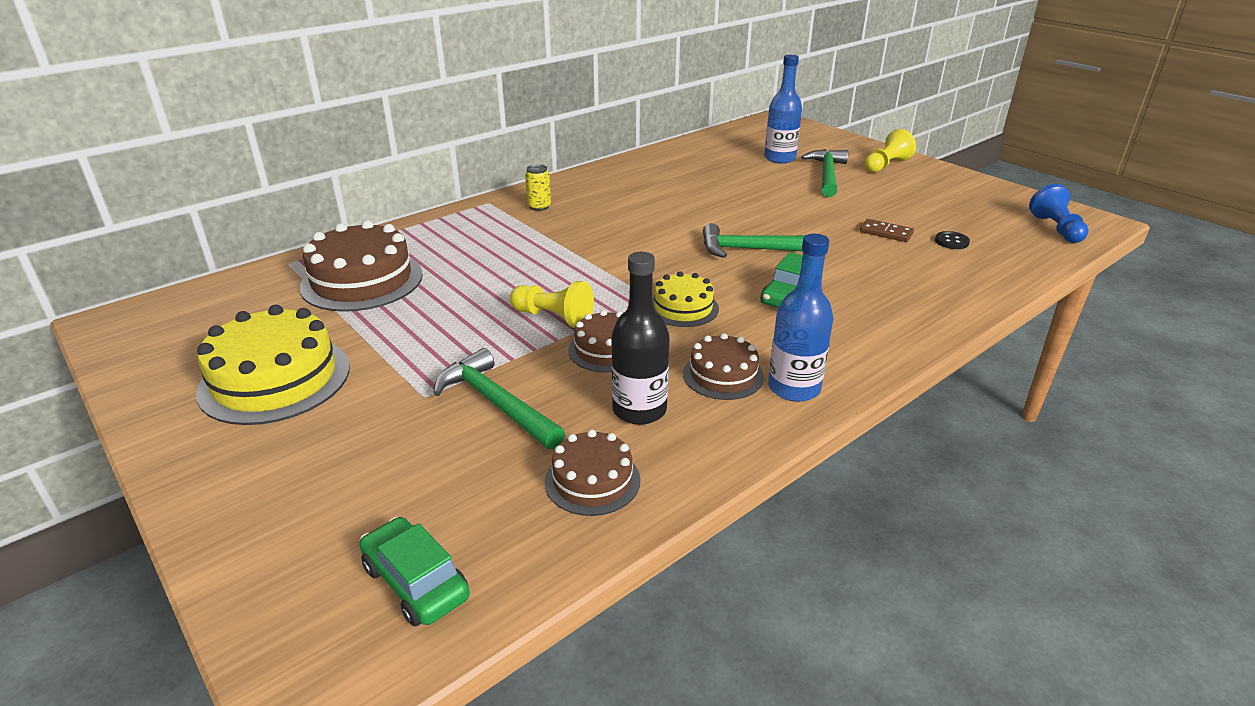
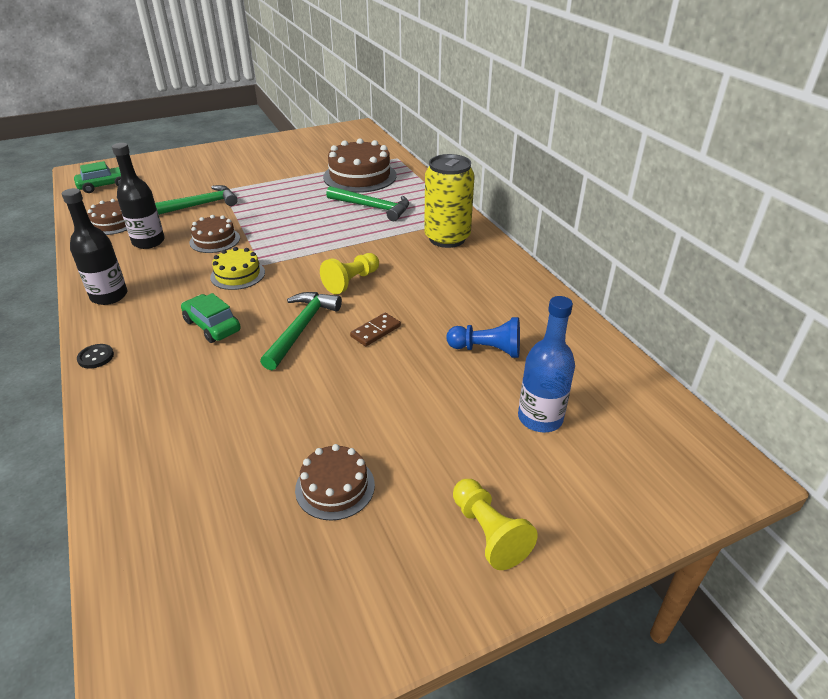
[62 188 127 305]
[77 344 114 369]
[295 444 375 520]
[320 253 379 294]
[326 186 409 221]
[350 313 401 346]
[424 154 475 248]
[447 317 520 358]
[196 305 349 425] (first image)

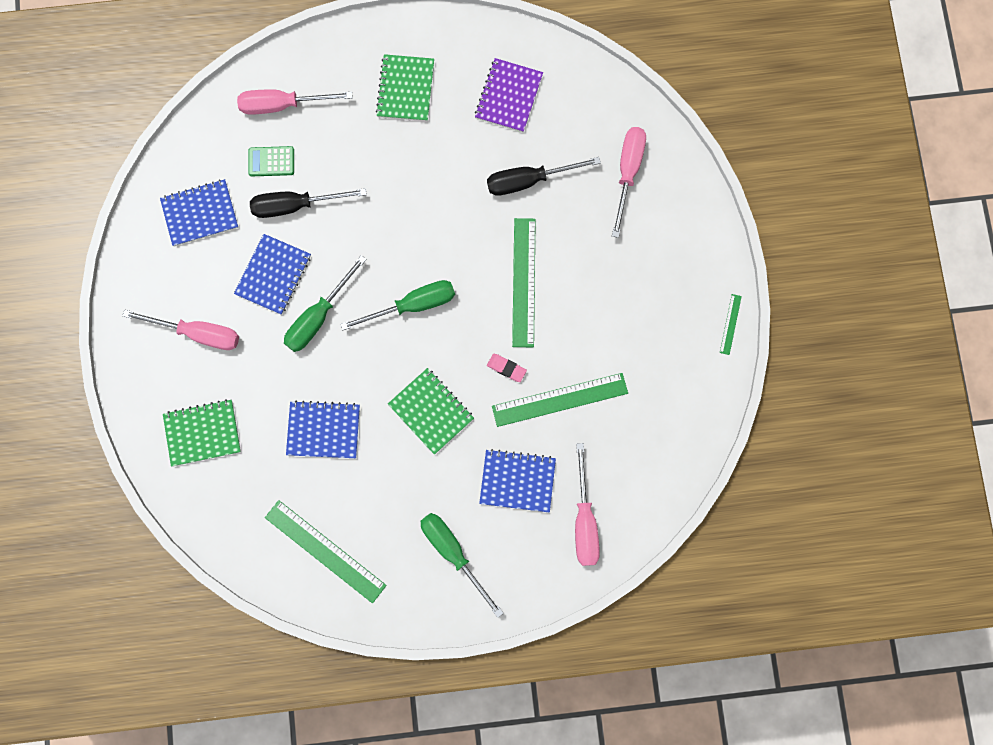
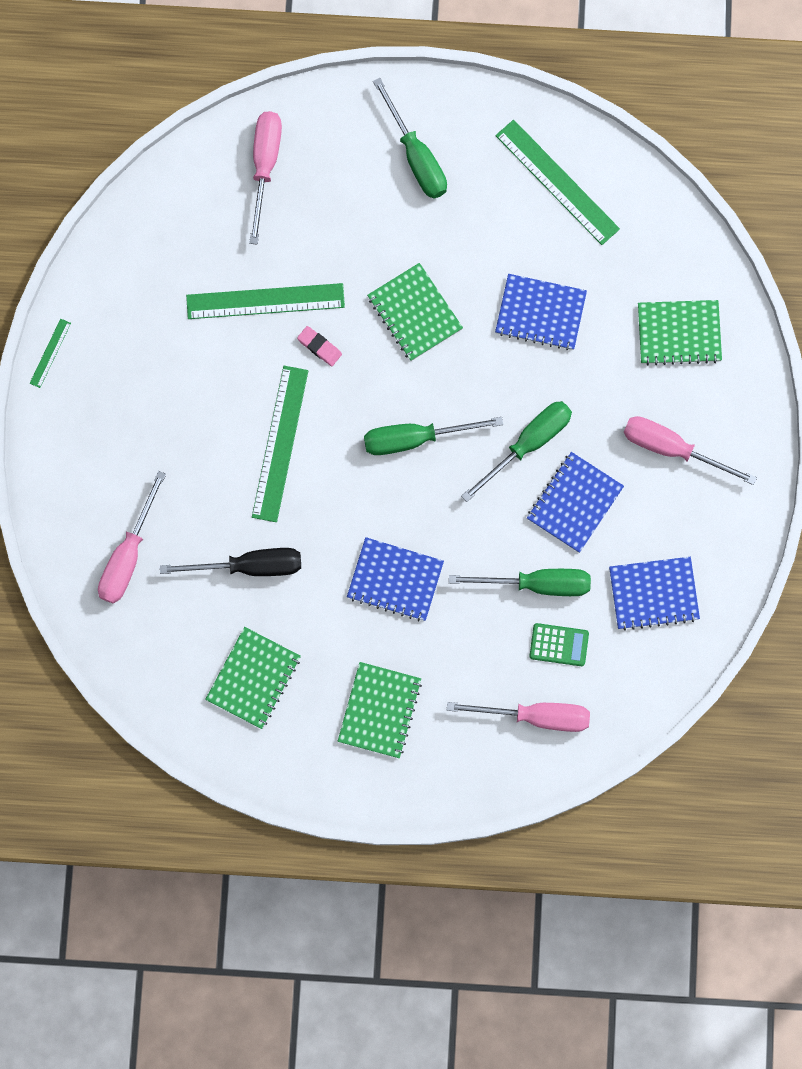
[205 627 301 729]
[347 537 444 621]
[449 569 591 596]

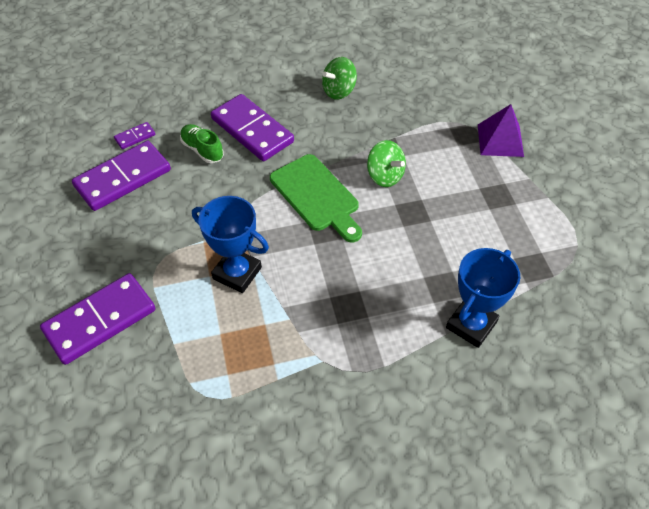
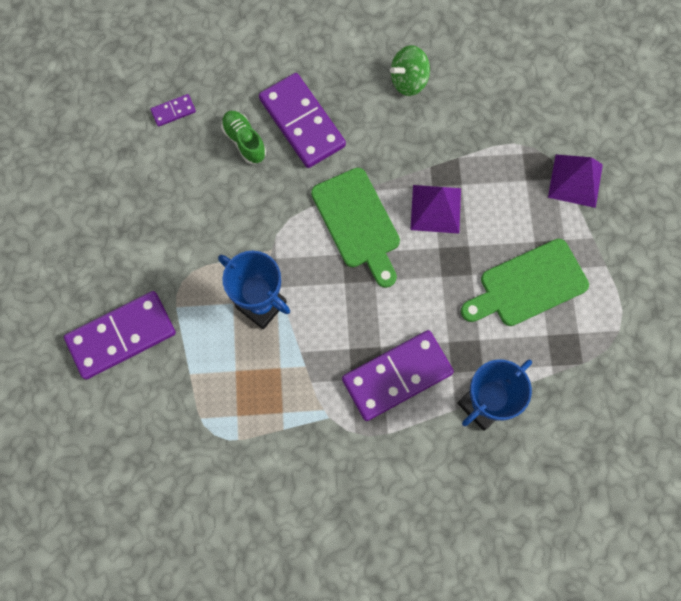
[342 330 454 421]
[410 185 461 234]
[461 239 589 326]

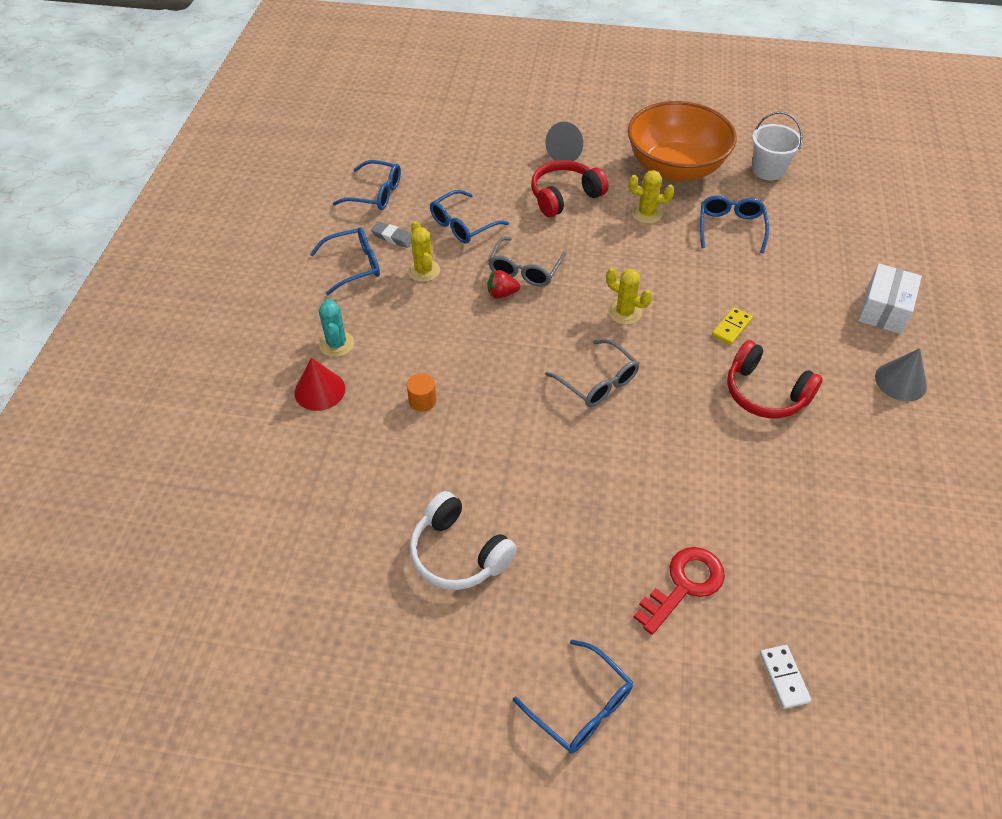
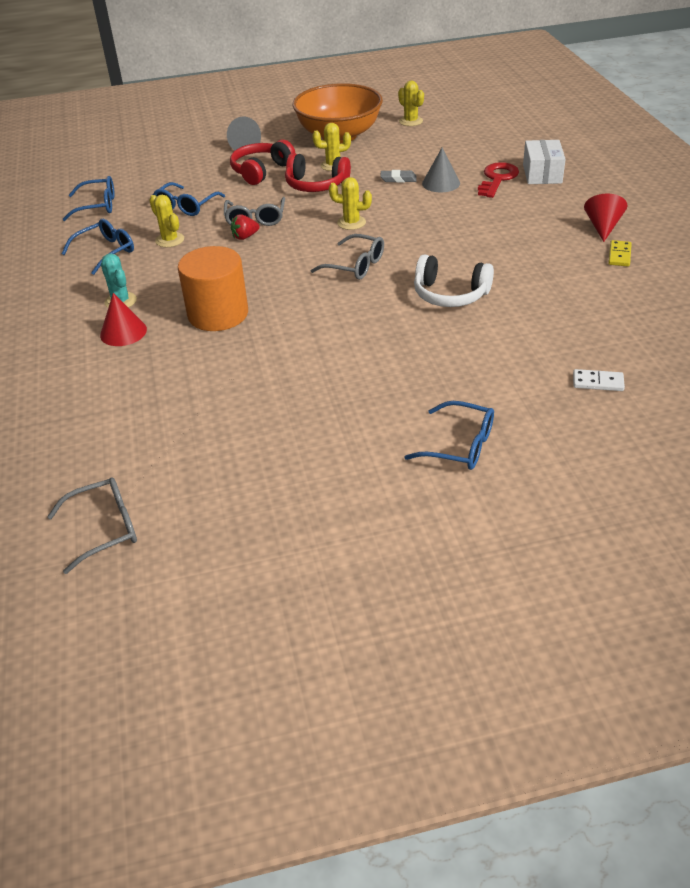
[47 477 137 574]
[178 246 248 331]
[285 153 351 192]
[380 170 417 183]
[398 80 424 126]
[414 254 494 307]
[422 148 460 192]
[478 162 519 198]
[573 369 625 391]
[584 193 628 242]
[608 240 632 267]
[700 195 769 253] (first image)

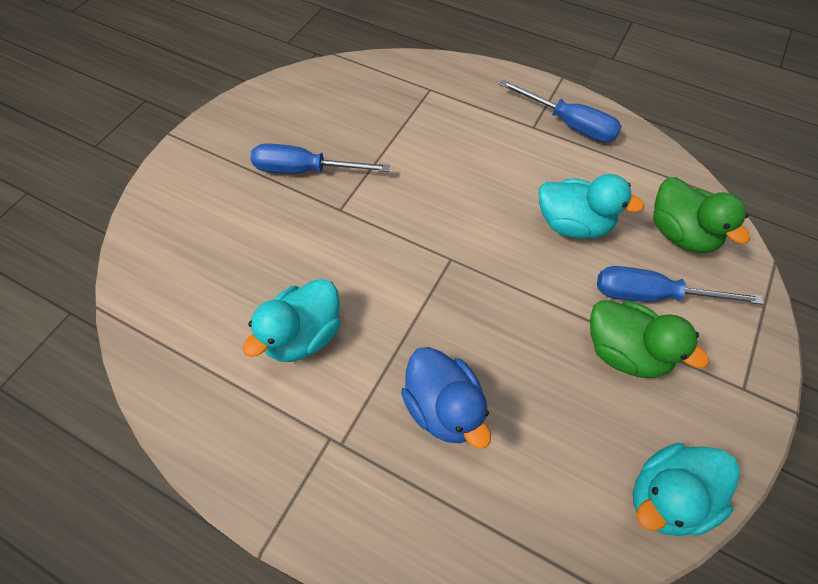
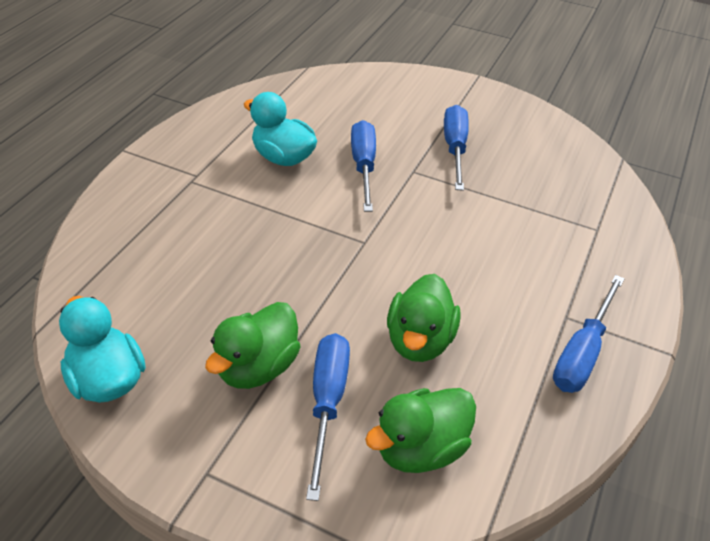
[351 120 376 212]
[387 274 461 362]
[401 347 491 449] (first image)

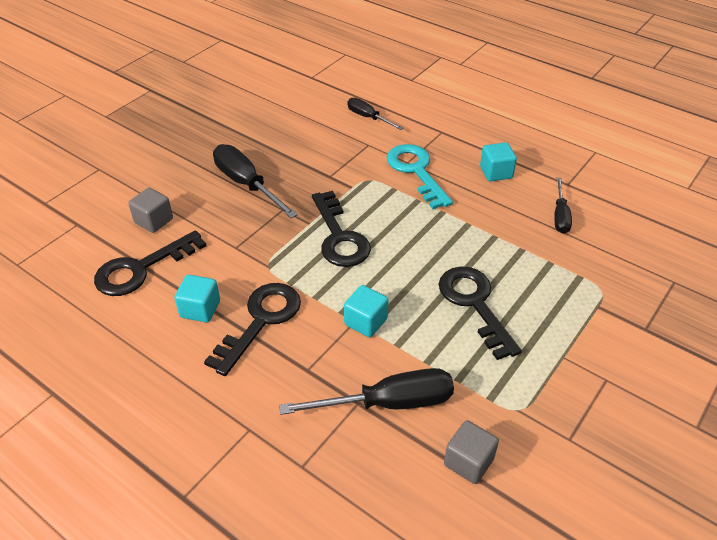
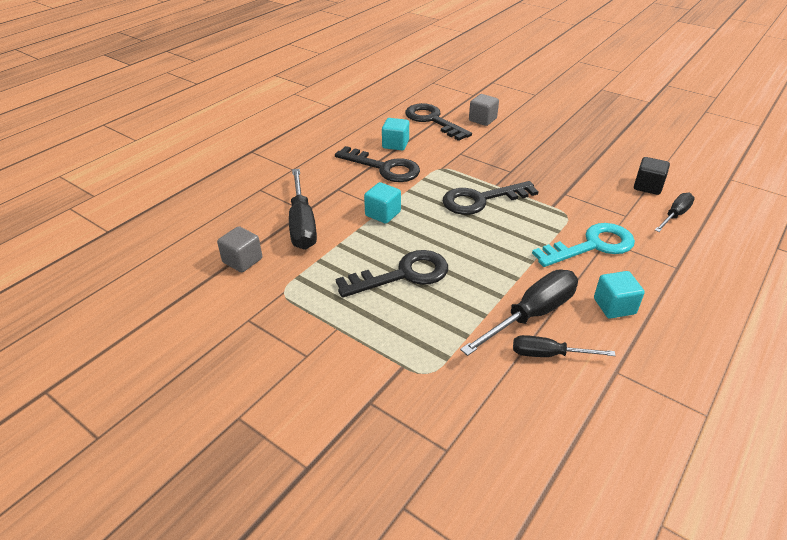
[460 270 578 356]
[634 157 670 195]

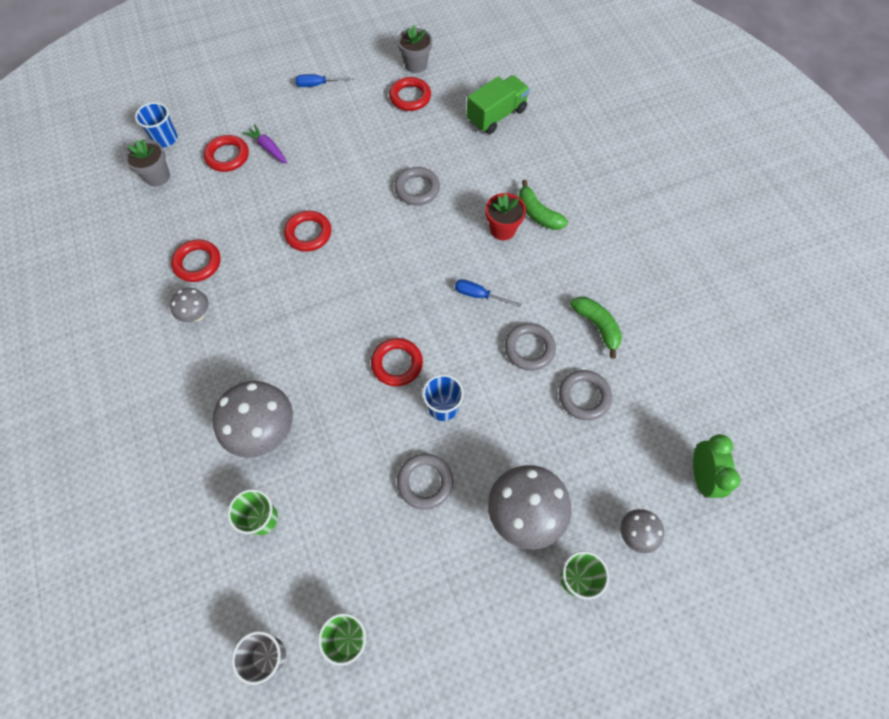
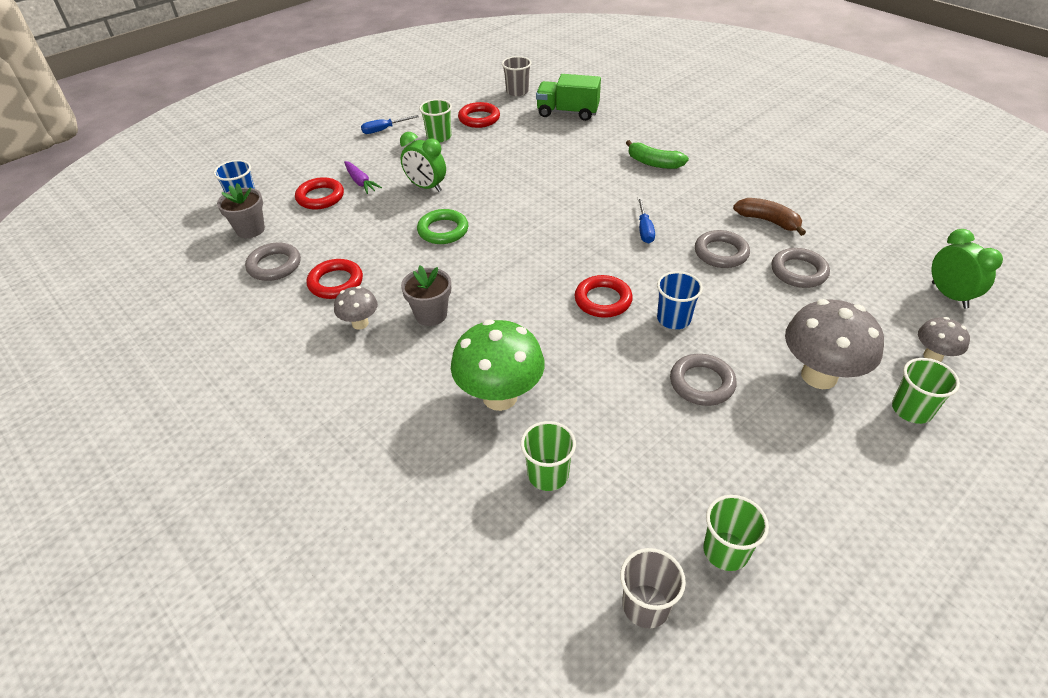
[245 242 301 281]
[344 161 382 194]
[400 132 446 192]
[401 265 451 326]
[417 209 468 244]
[419 99 452 142]
[451 319 545 411]
[502 56 532 96]
[536 74 601 121]
[638 198 655 243]
[733 198 806 236]
[486 193 526 240] (first image)

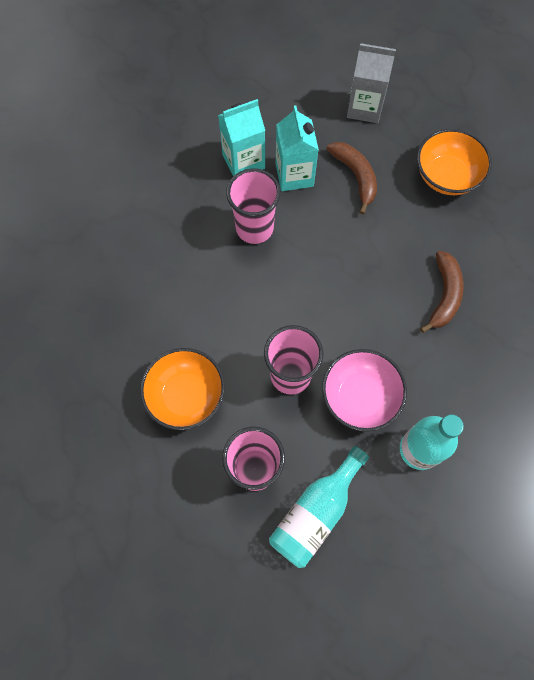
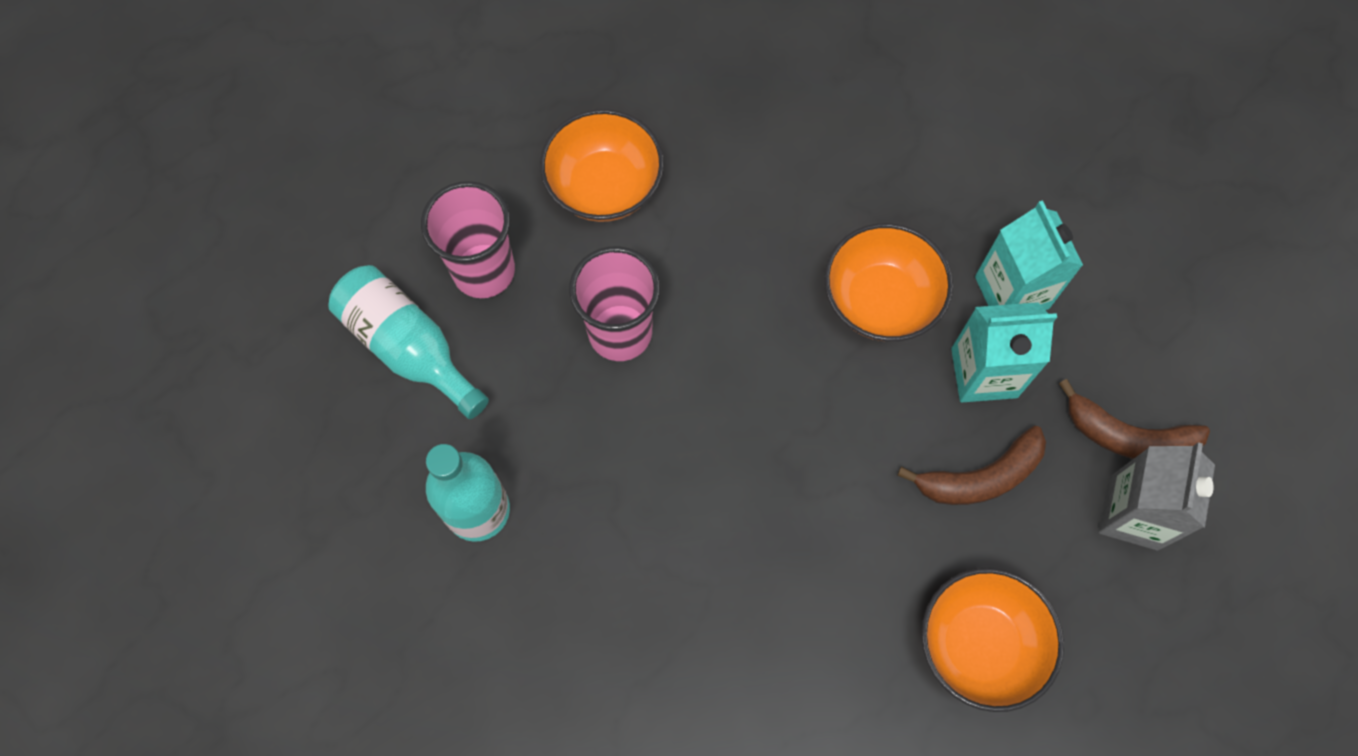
[824 223 953 341]
[1059 379 1210 459]
[322 349 407 432] (first image)

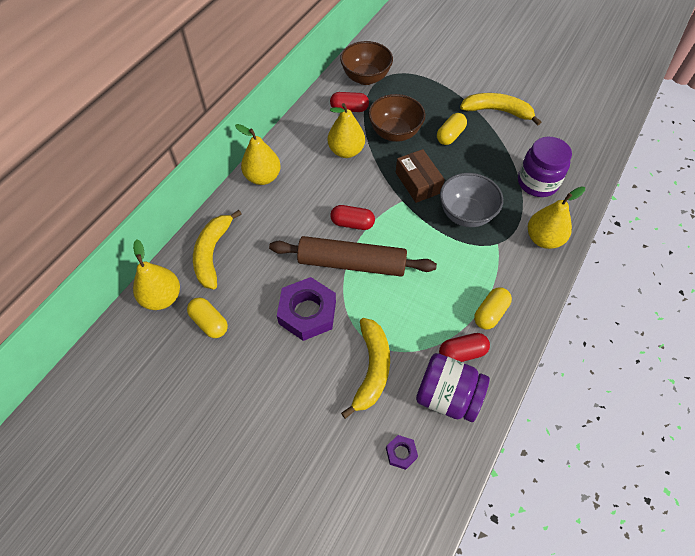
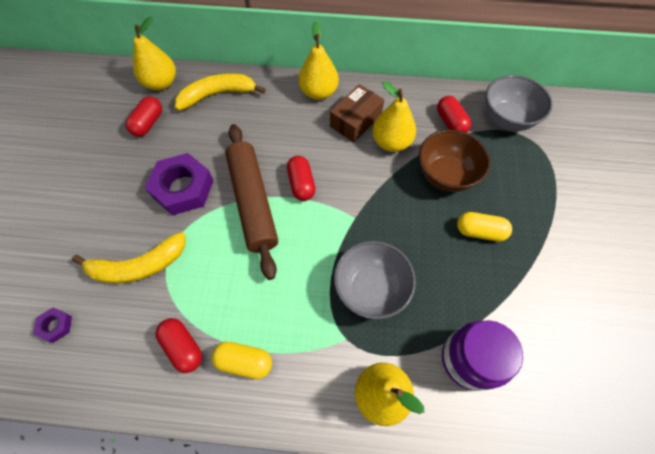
[126 96 162 137]
[330 84 384 142]
[485 75 553 131]
[416 353 490 422] (first image)
[460 93 542 125] (first image)

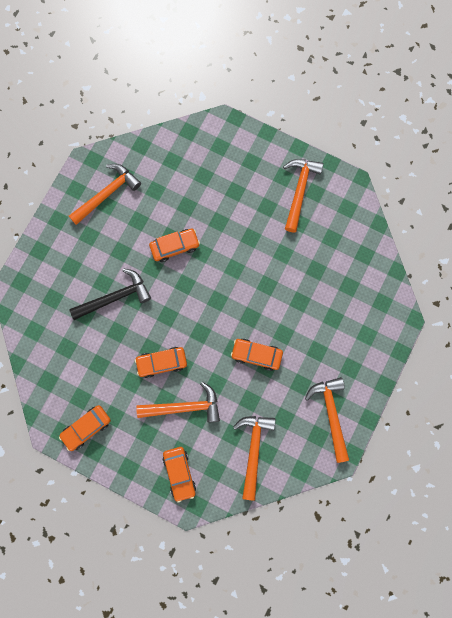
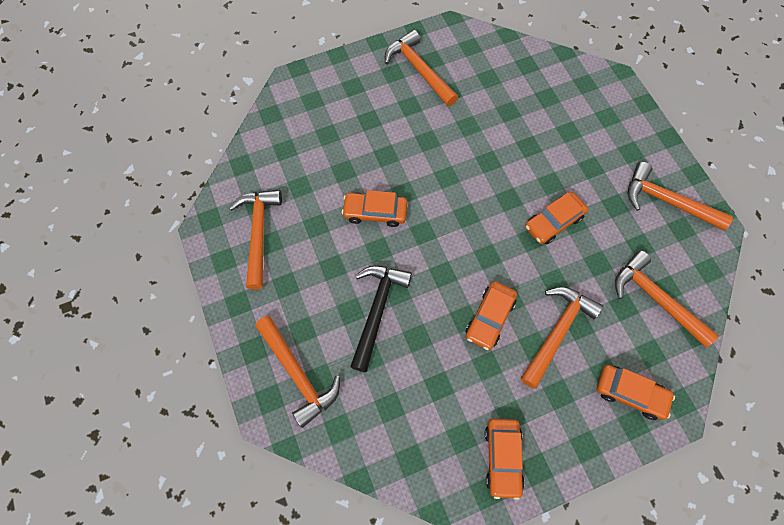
[255 316 340 428]
[342 190 407 227]

